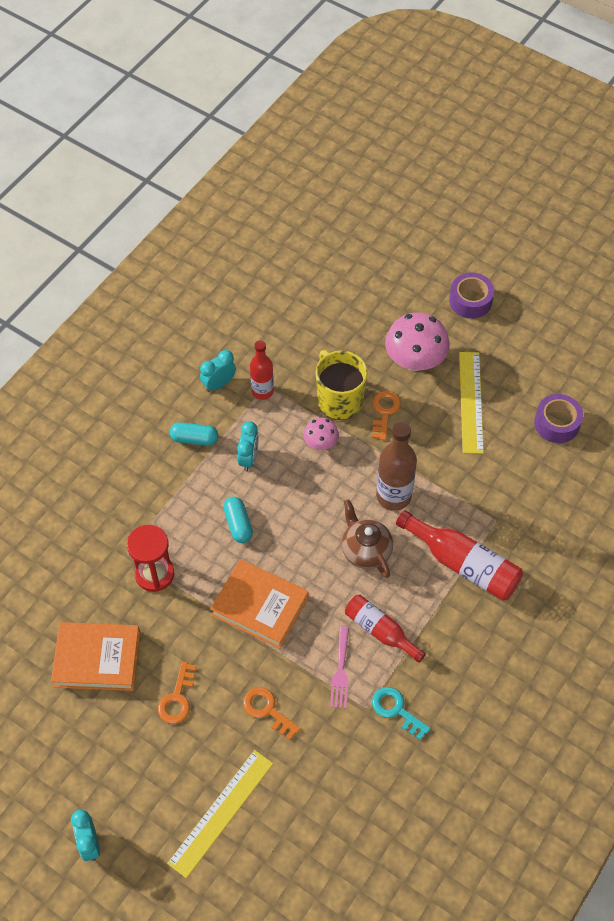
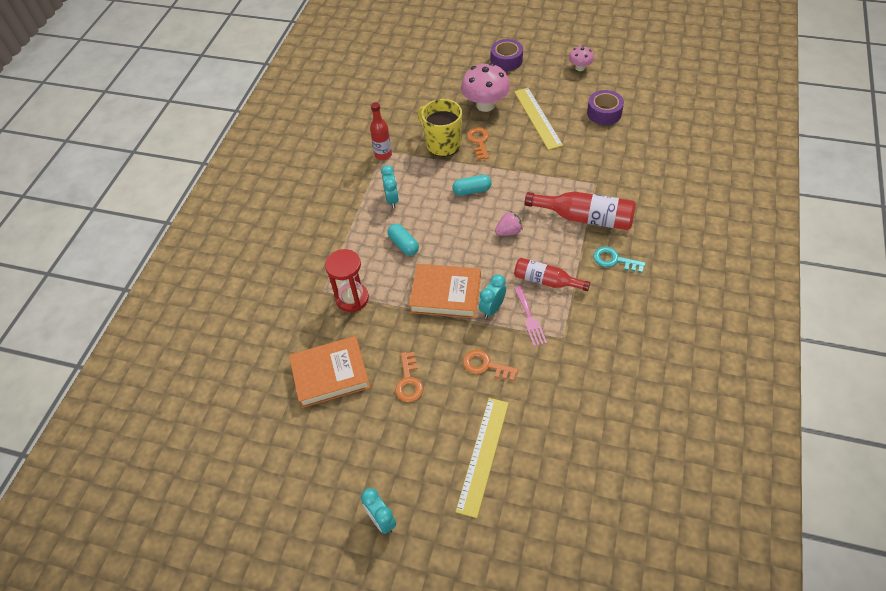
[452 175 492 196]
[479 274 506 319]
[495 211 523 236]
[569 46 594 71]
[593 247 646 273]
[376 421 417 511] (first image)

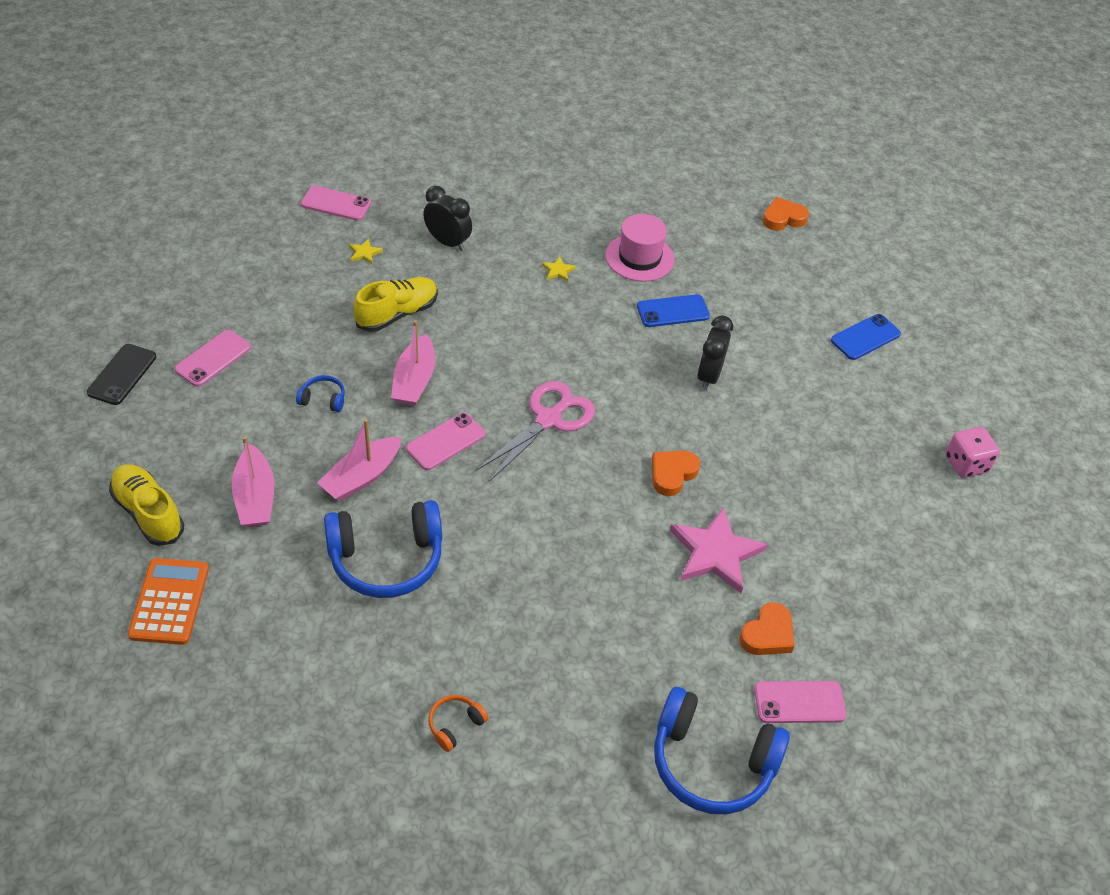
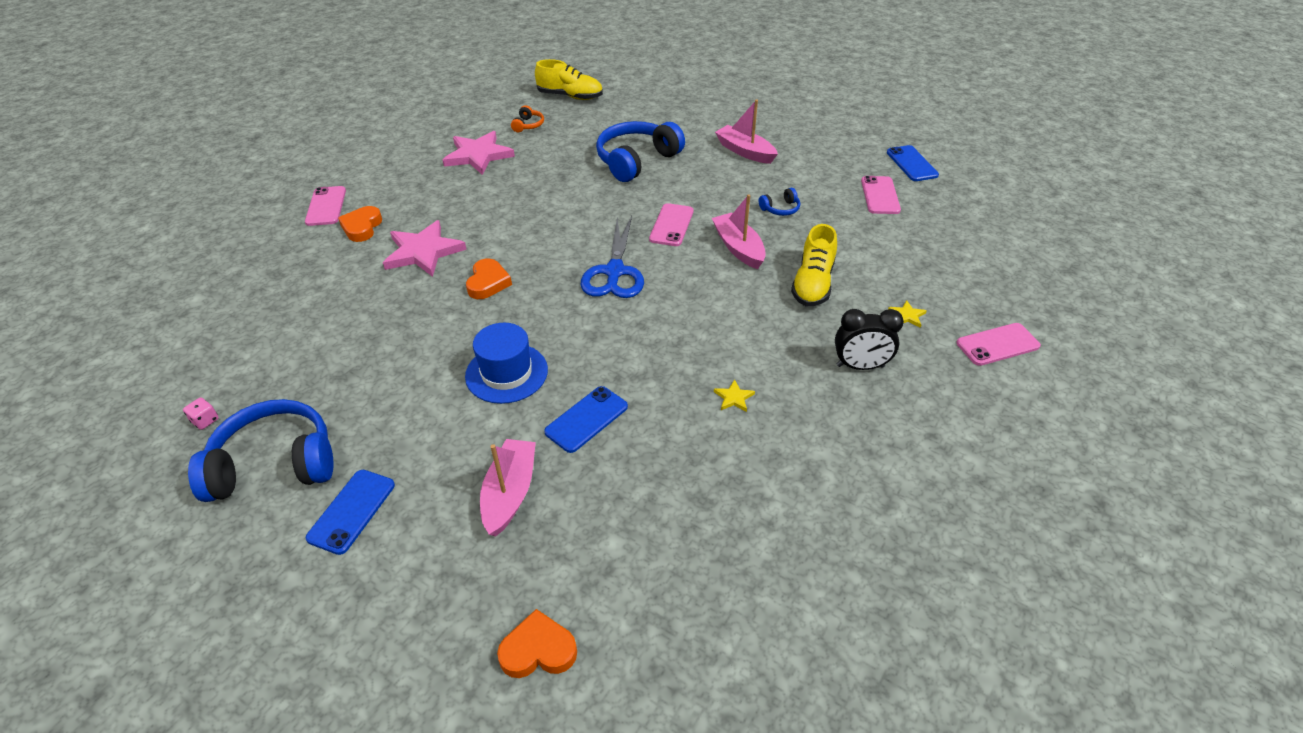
[183 397 219 430]
[188 399 334 502]
[305 186 346 226]
[442 131 515 175]
[465 323 548 404]
[480 439 536 536]
[497 609 577 678]
[535 59 603 100]
[581 216 644 298]
[887 145 939 181]
[128 558 209 645] (first image)
[605 214 674 282] (first image)

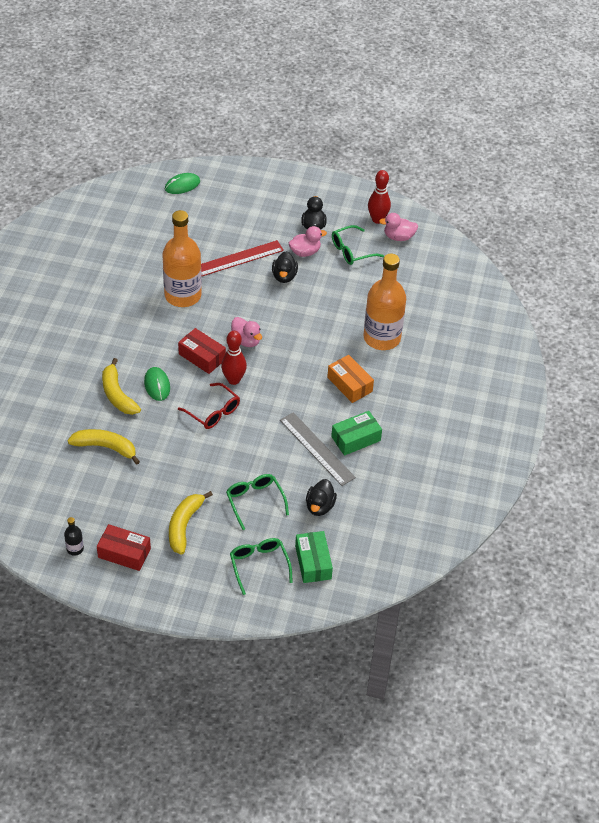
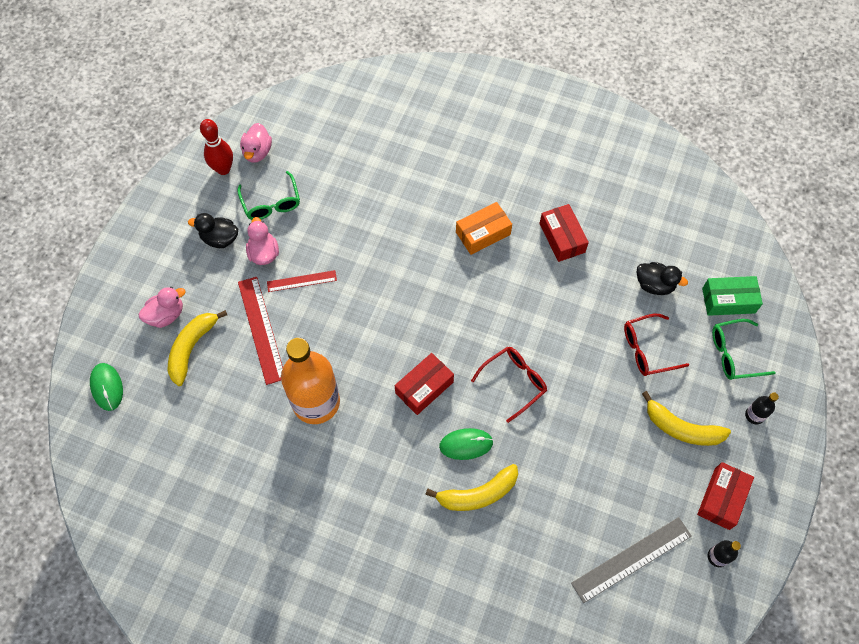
[139 287 185 328]
[168 310 227 386]
[267 270 337 292]
[539 204 589 262]
[571 517 692 603]
[624 314 689 376]
[745 392 779 425]
[221 331 247 385] (first image)
[364 254 406 350] (first image)

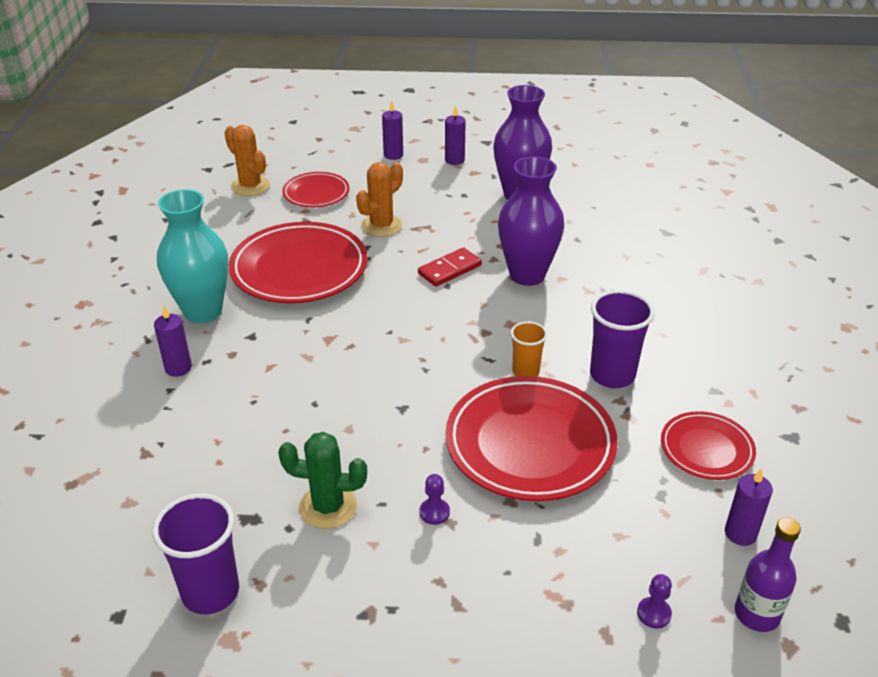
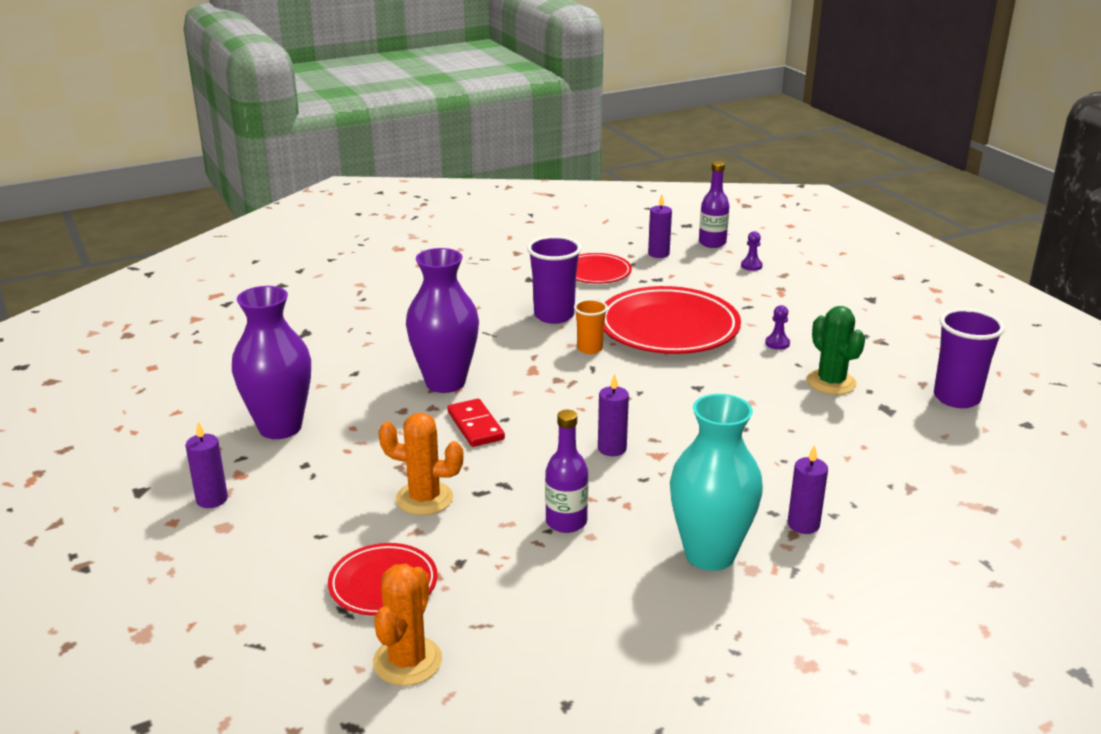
[447 399 505 447]
[545 410 589 533]
[598 374 629 456]

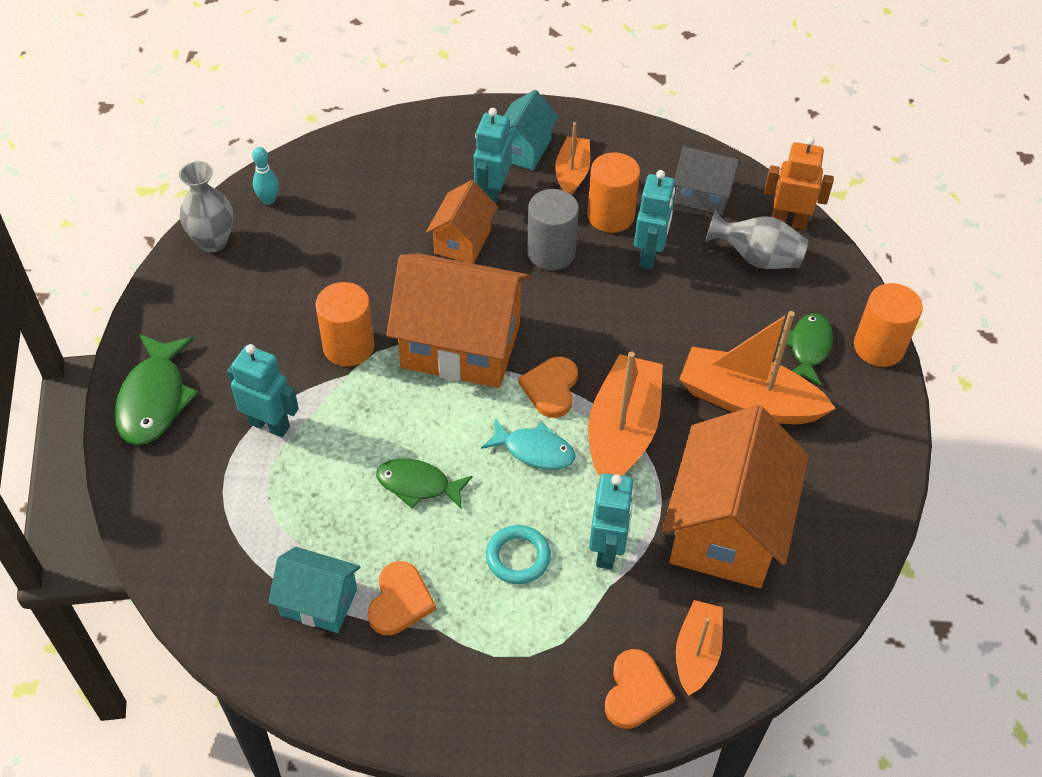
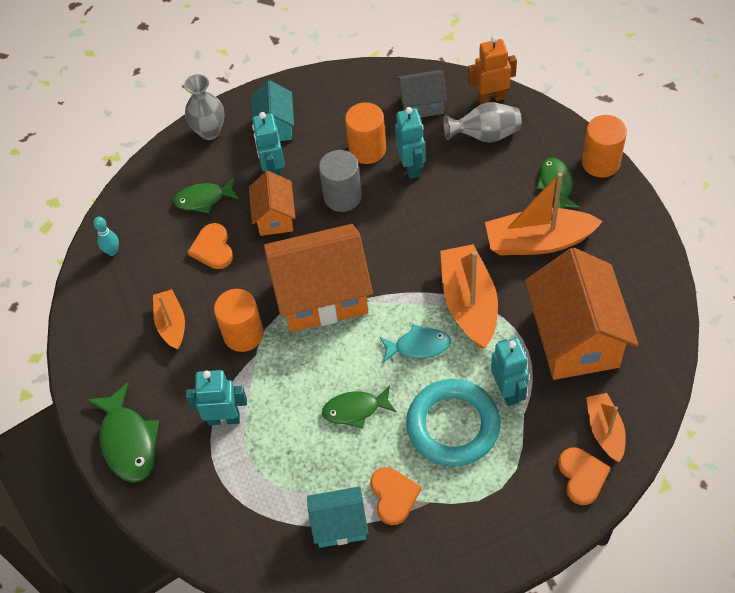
[153 289 185 350]
[173 178 239 213]
[184 74 225 140]
[188 223 233 269]
[406 379 501 467]

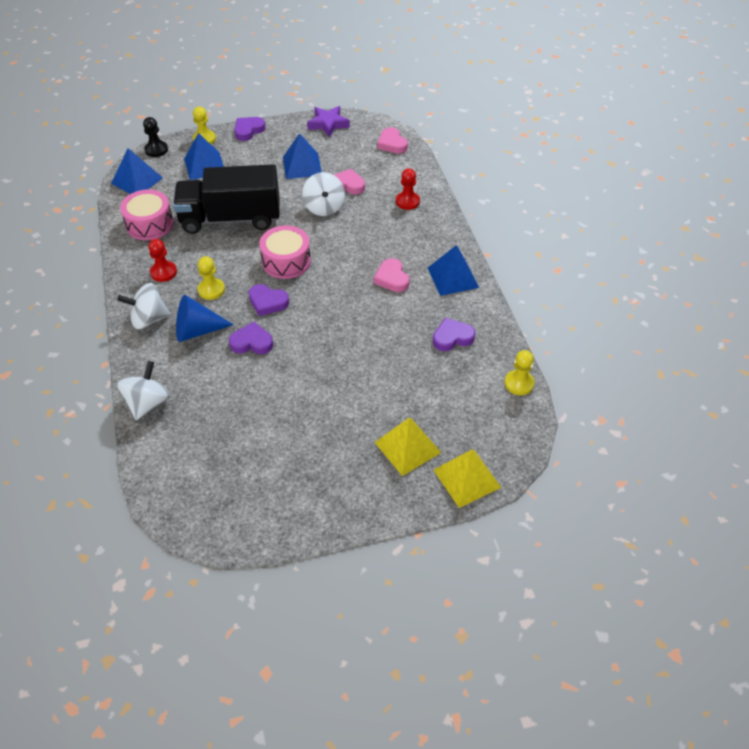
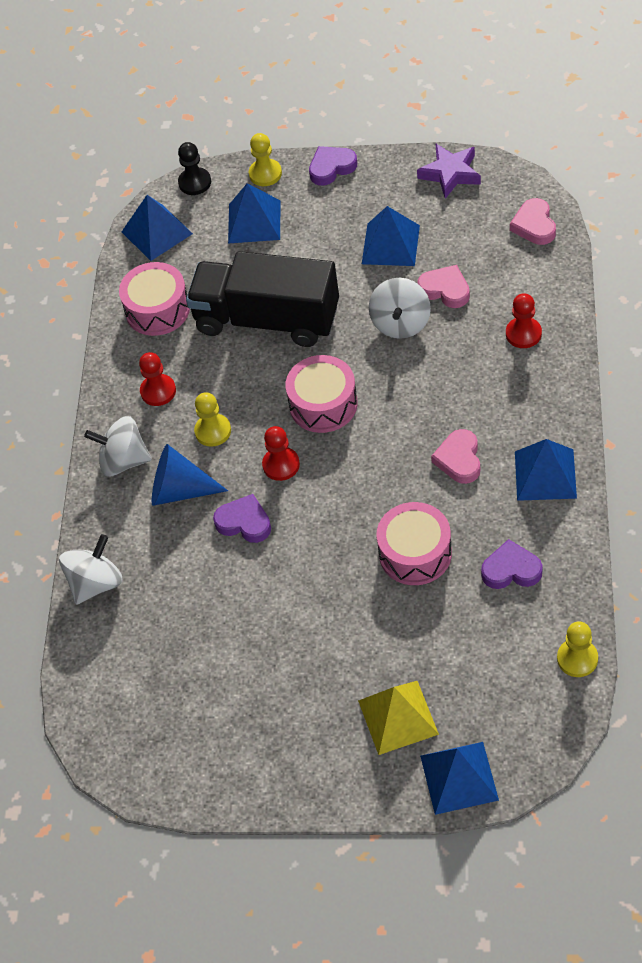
[262 426 300 481]
[376 502 452 585]
[420 742 499 815]

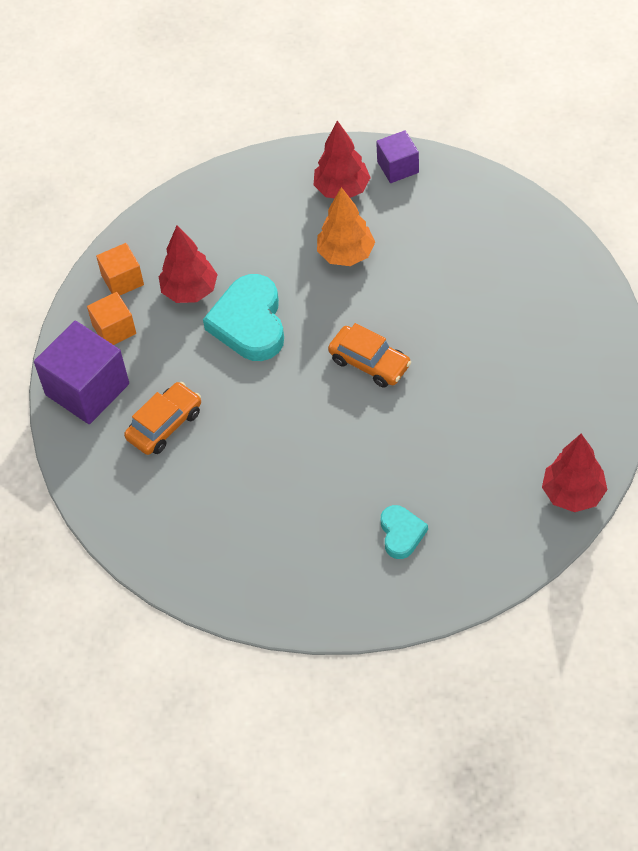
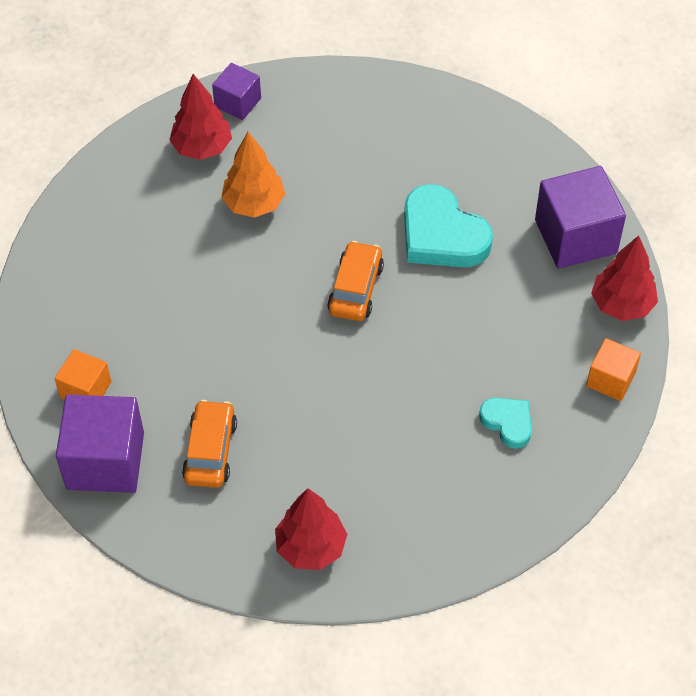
[275 488 347 570]
[327 241 384 321]
[404 184 493 268]
[535 166 626 269]
[586 338 641 401]

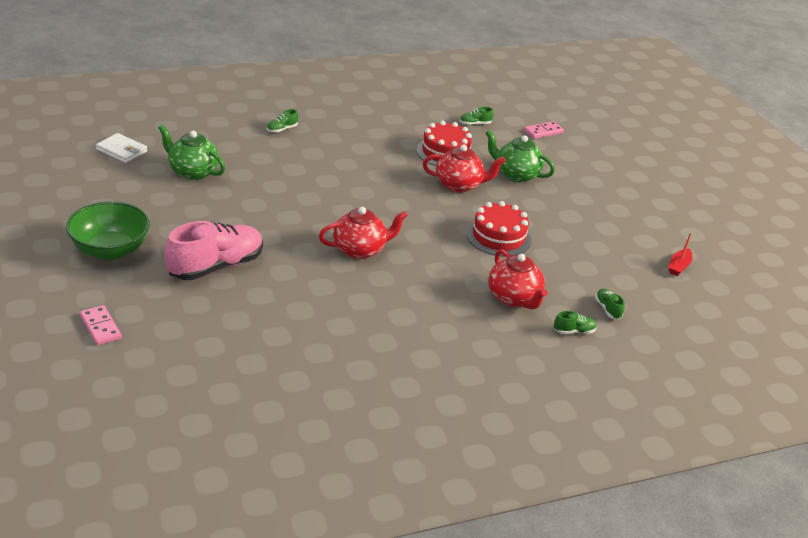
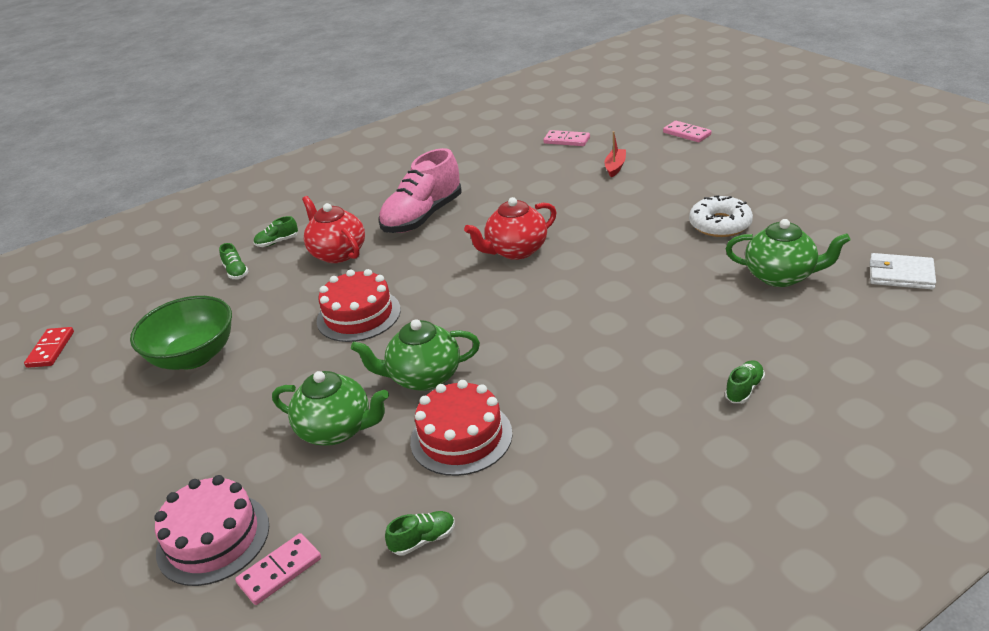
[24 327 74 368]
[130 296 232 370]
[154 475 269 586]
[351 319 480 391]
[379 148 462 233]
[543 130 590 146]
[605 131 626 178]
[689 195 753 237]

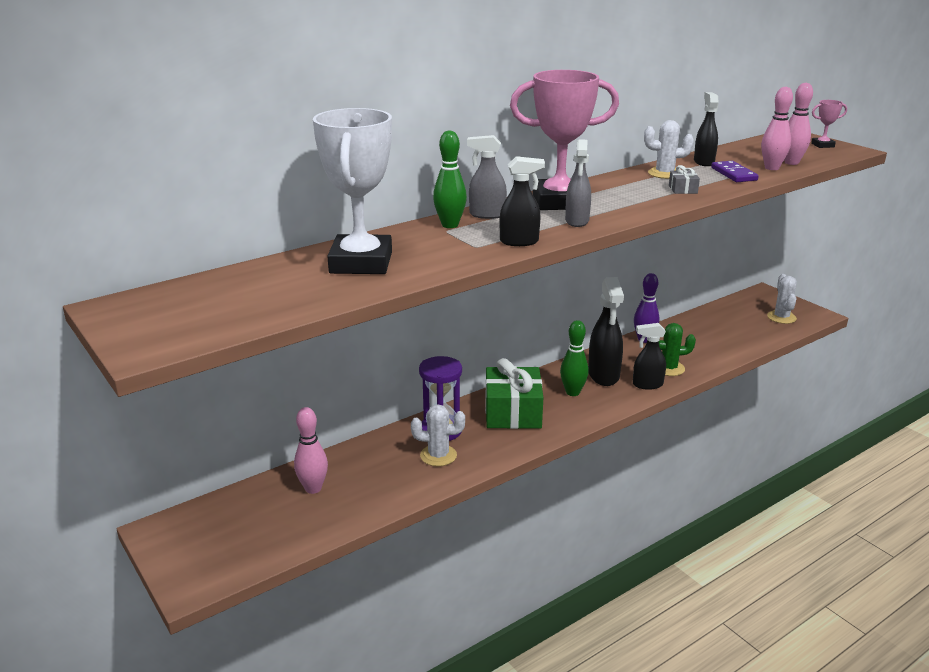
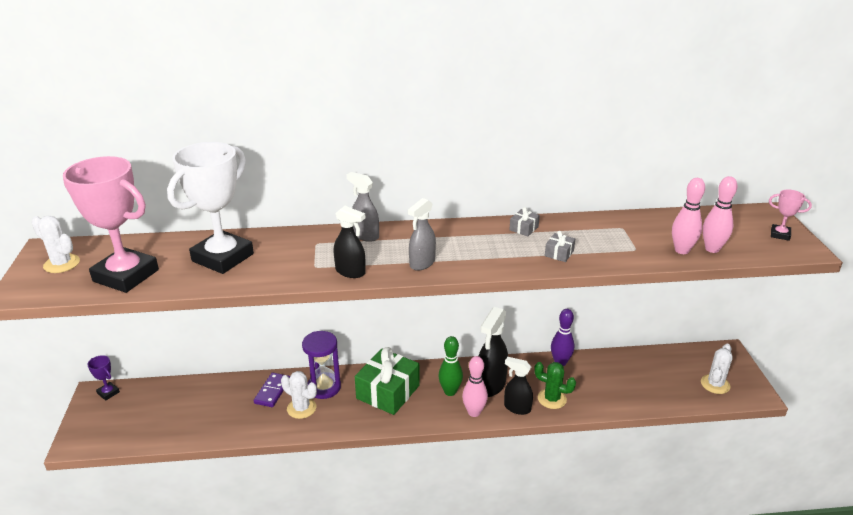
[31 216 80 273]
[63 156 159 293]
[87 355 120 401]
[254 373 290 407]
[462 356 488 417]
[509 207 540 236]
[433 130 467 228] (first image)
[694 92 719 166] (first image)

